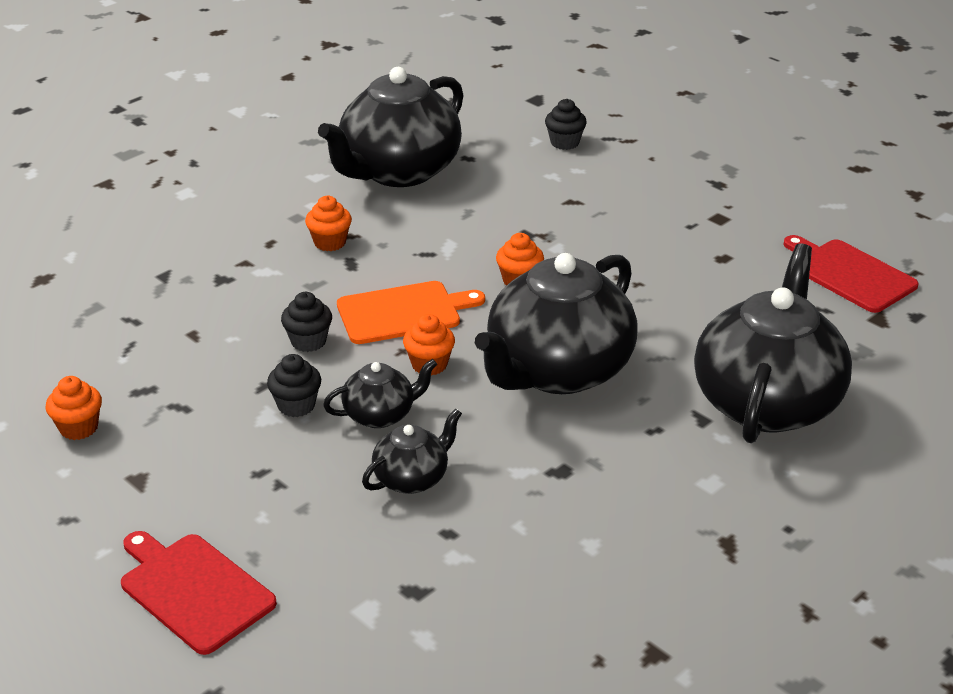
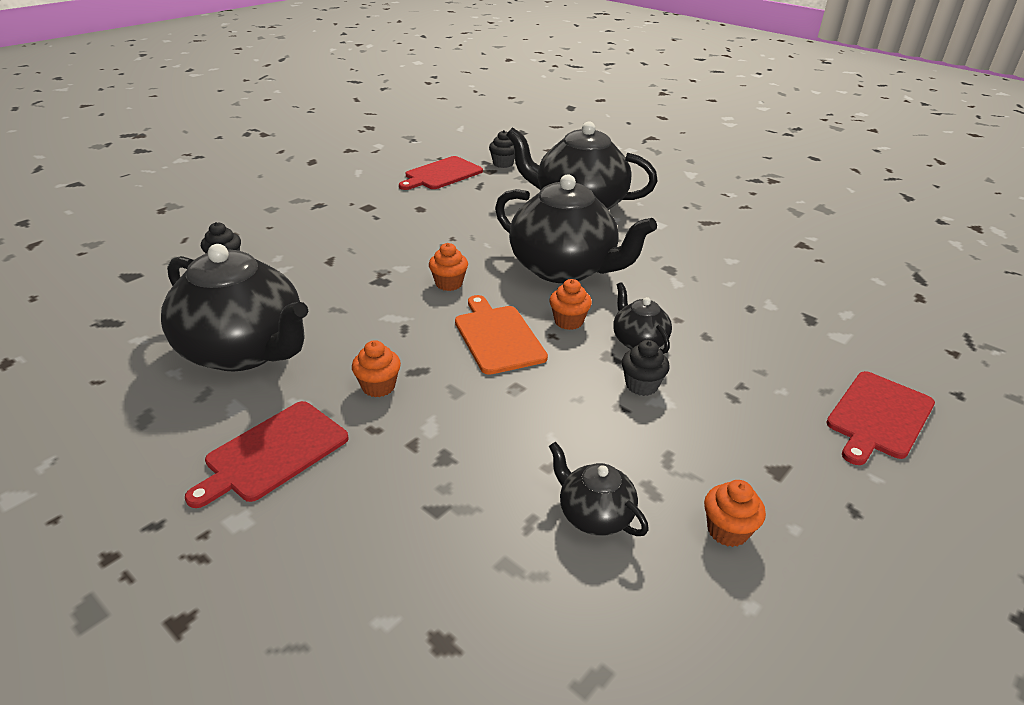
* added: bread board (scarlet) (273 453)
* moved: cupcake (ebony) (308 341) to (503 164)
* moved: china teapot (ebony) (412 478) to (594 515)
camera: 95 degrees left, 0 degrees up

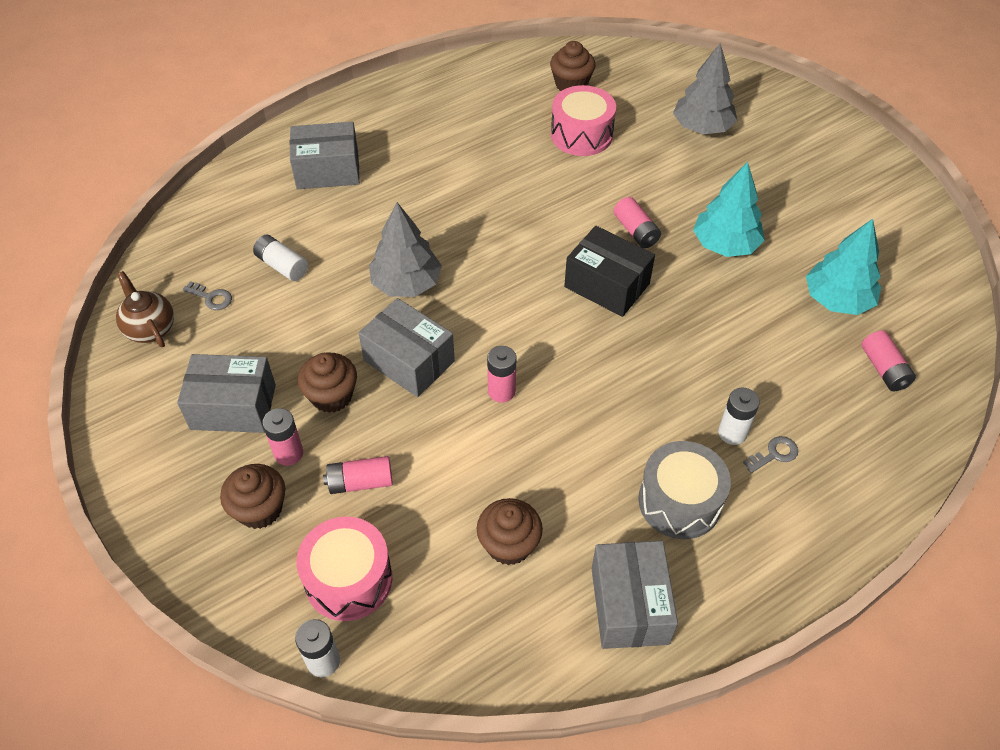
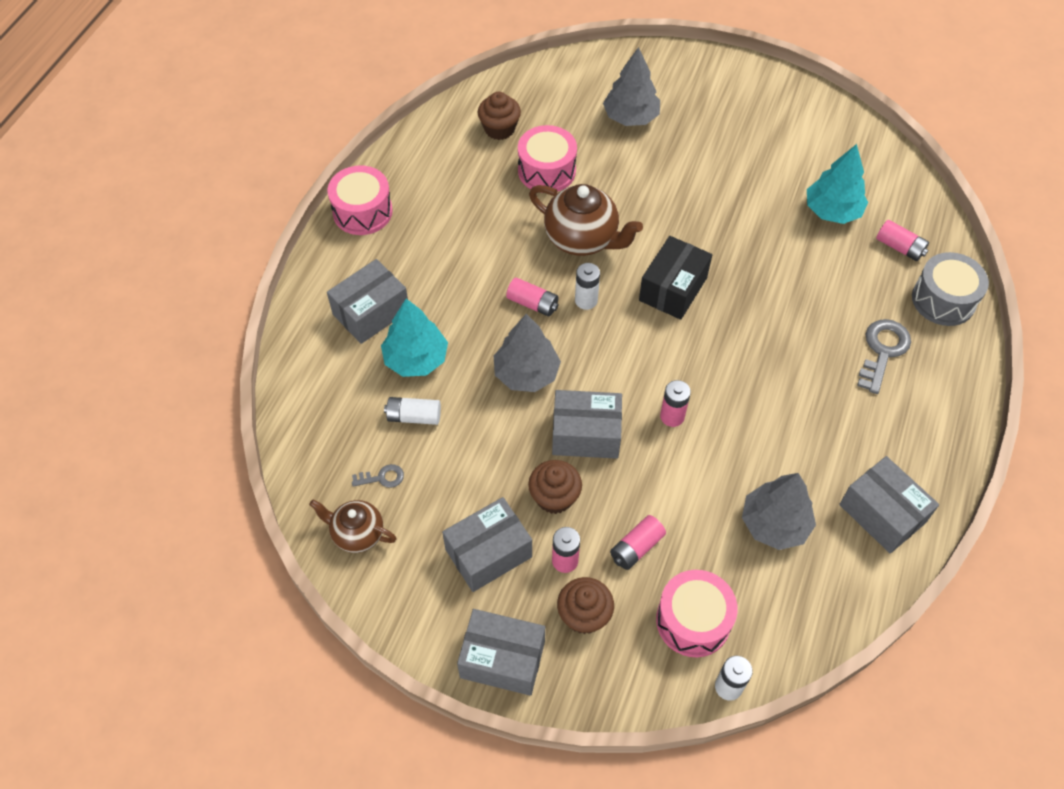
* added: toy drum (rose-pink) (362 212)
* moved: tree (aqua) (725 244) to (416 359)
* added: package (ash-grey) (502 659)
* moved: power cell (rose-pink) (636 231) to (533 303)
* added: china teapot (brown) (582 239)
* moved: power cell (white) (732 433) to (586 300)
* turned: package (ebony) (606 285) = (673 289) 60 degrees counterclockwise
* replaced: cupcake (brown) (509 544) to tree (ash-grey) (774 524)
* resized: key (ash-grey) (774 454) = (883 351) x1.87
* moved: toy drum (ash-grey) (679 501) to (943 300)
camera: 35 degrees left, 5 degrees up

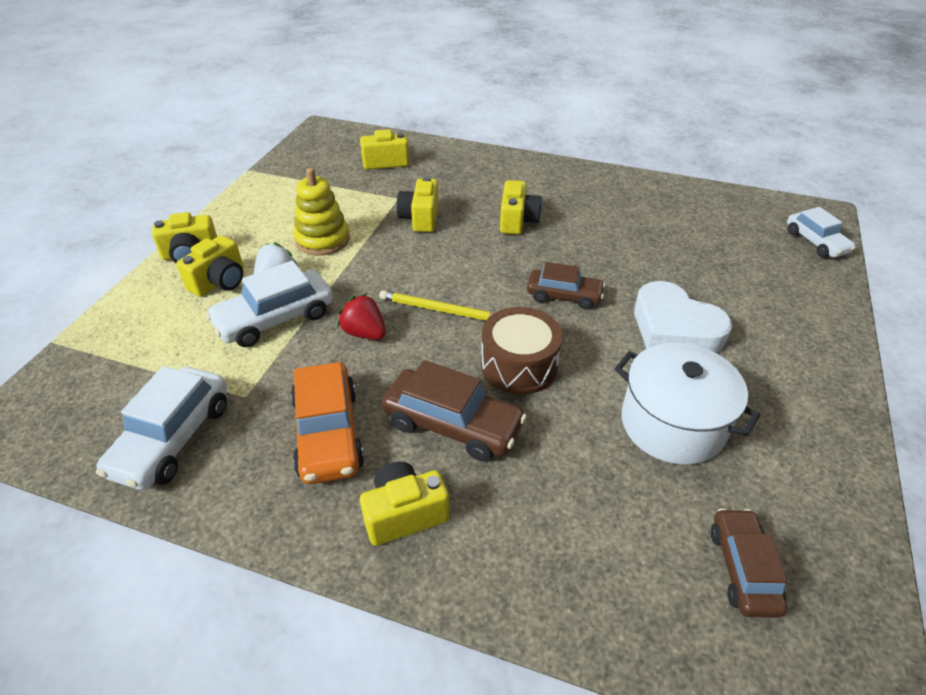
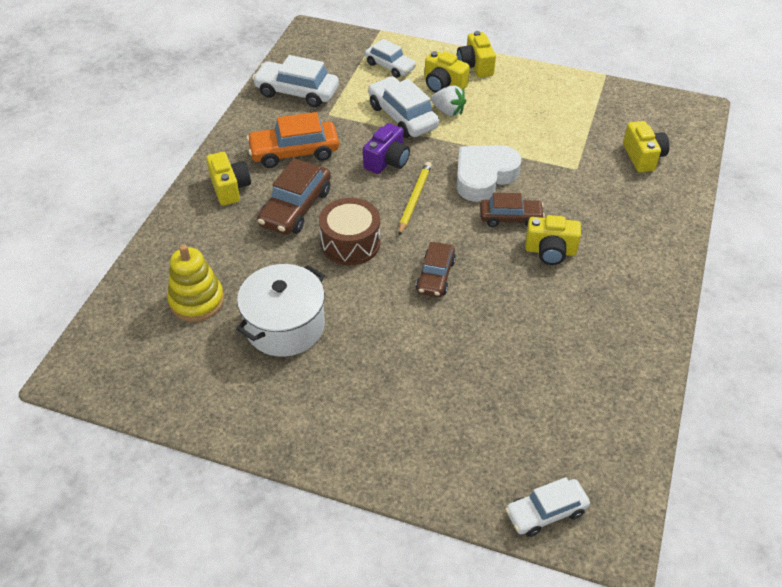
* moved: stacking toy (golden) (322 240) to (197 301)
* replaced: strawberry (scarlet) (364 333) to compact camera (violet) (387 161)
* added: toy car (white) (390 66)
* moved: love heart (white) (674 328) to (484 176)
* moved: toy car (brown) (743 569) to (510 218)
* removed: compact camera (golden) (420 218)
camera: 90 degrees right, 5 degrees up

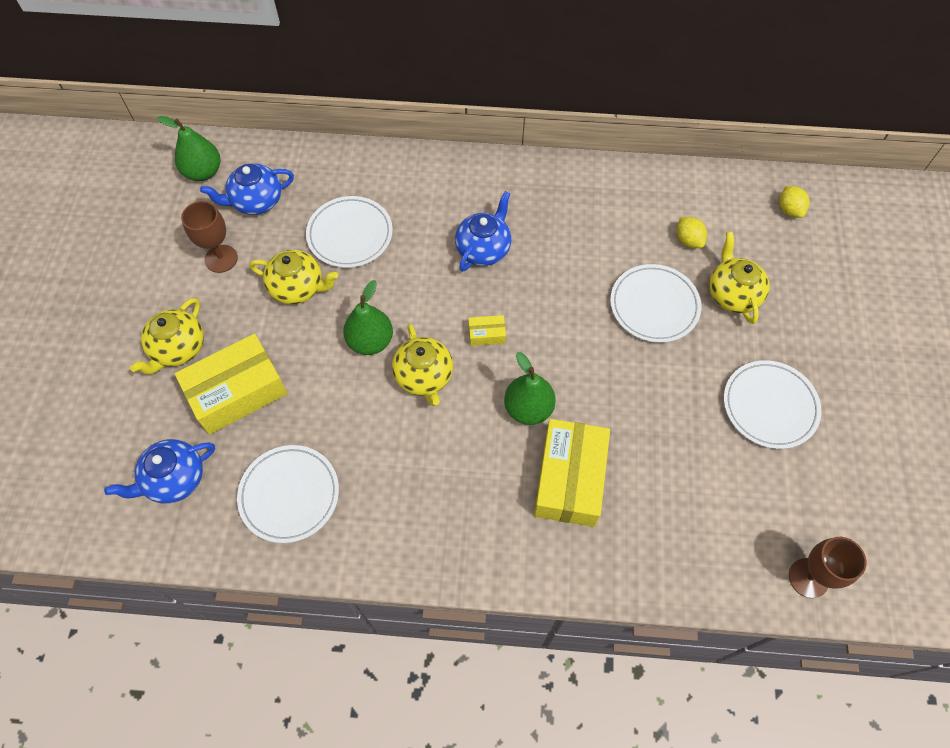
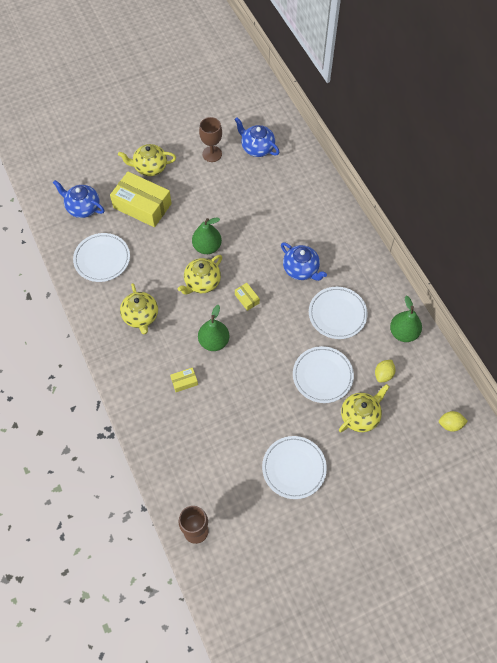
* moved: china teapot (golden) (298 288) to (141 316)
* resized: package (golden) (570 479) = (184 382) x0.43
* turned: china teapot (royal blue) (483 249) = (301 269) 45 degrees clockwise
* moved: dinner plate (white) (350 234) to (337 314)
* moved: pear (emerald) (203 172) to (403 333)
* turned: toy lemon (golden) (789 210) = (450 424) 45 degrees clockwise
camera: 60 degrees right, 0 degrees up

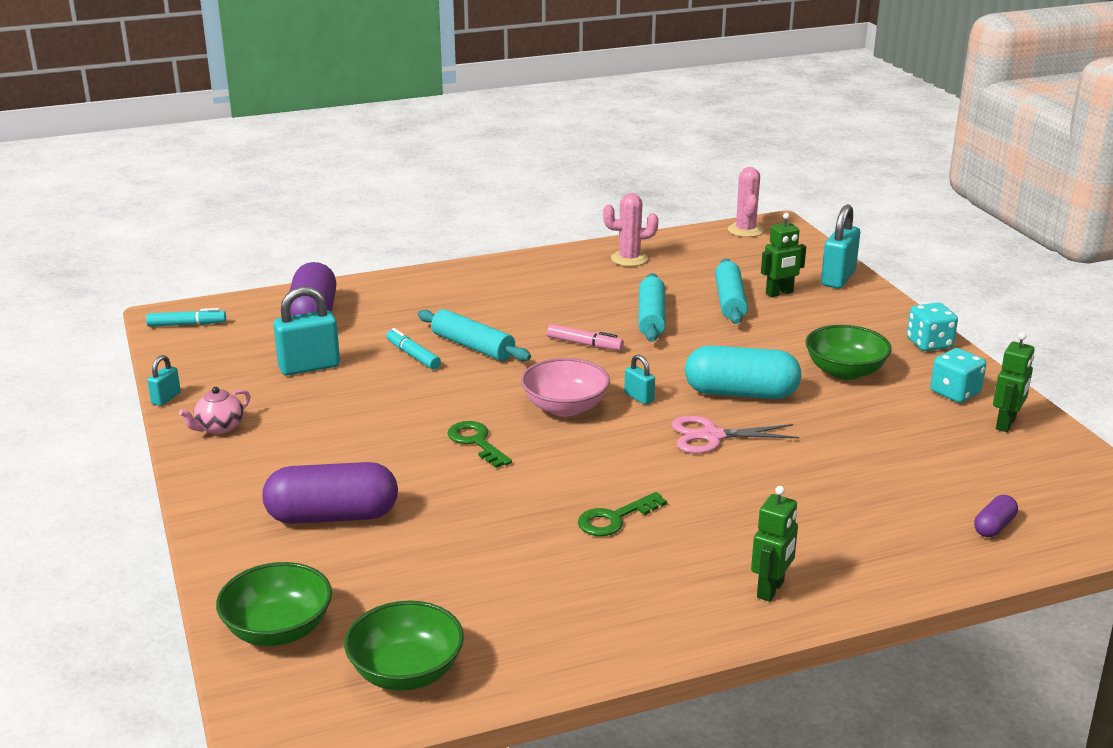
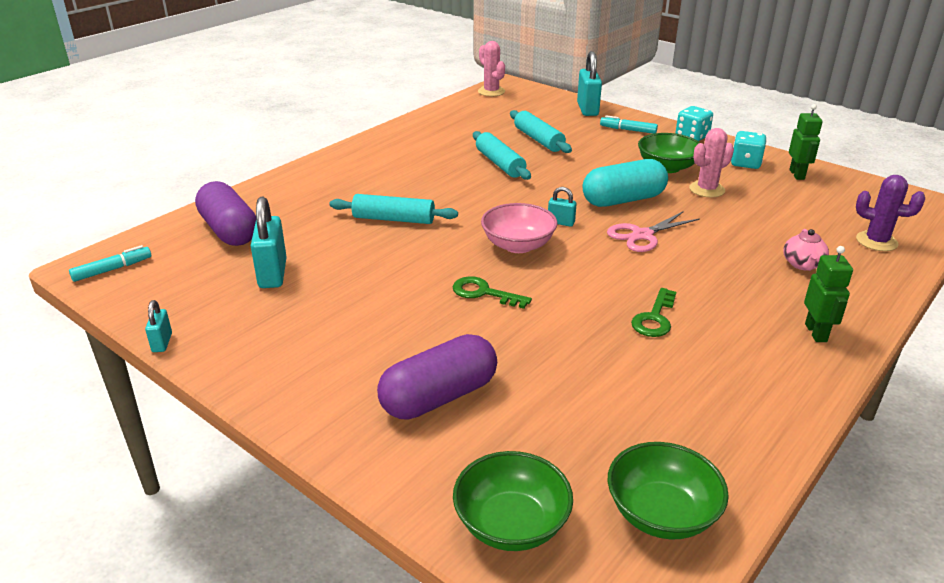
* turned: lock (aqua) (309 367) = (273 274) 45 degrees counterclockwise
* moved: felt pen (aqua) (413 355) to (628 130)
* moved: prickly plant (rose-pink) (629 259) to (707 189)
* moved: china teapot (rose-pink) (219 427) to (802 265)
* replaced: pill shape (violet) (994 526) to prickly plant (violet) (876 241)
* removed: felt pen (rose-pink) (584 344)
* removed: robot figure (emerald) (779 293)
camera: 30 degrees left, 5 degrees up

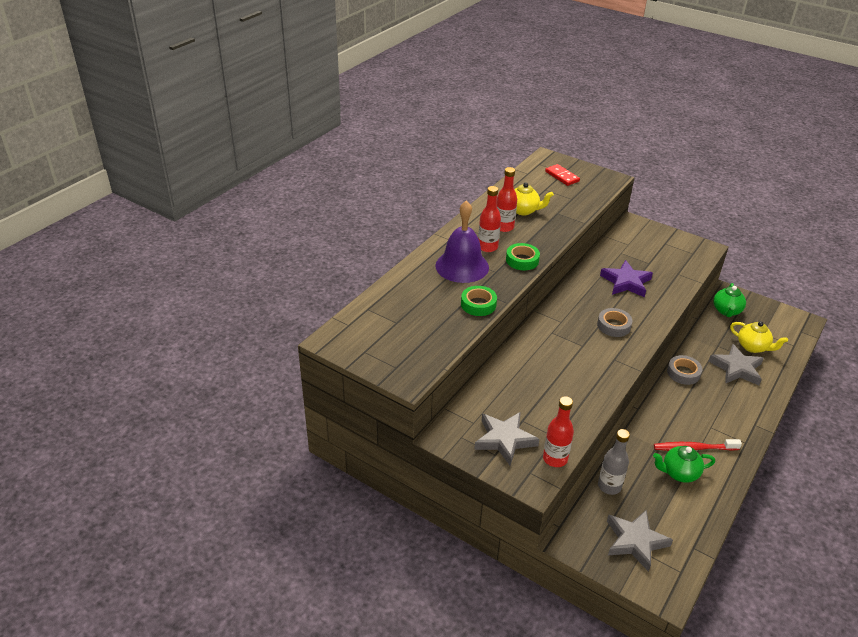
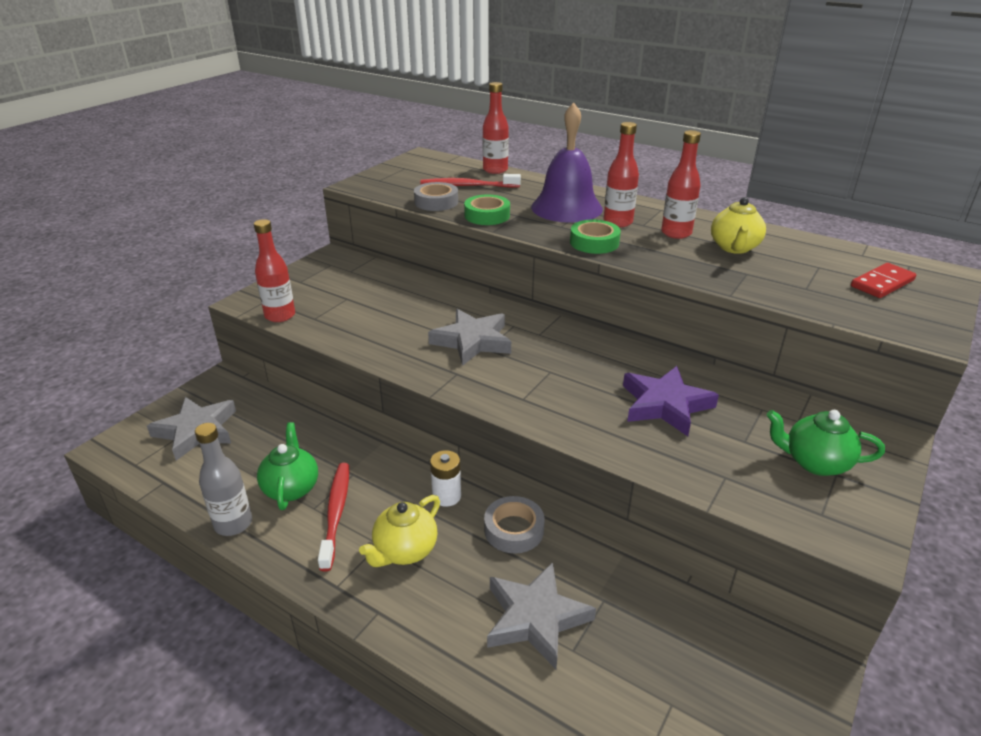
* moved: drink bottle (ash-grey) (609 486) to (233 524)
* moved: china teapot (golden) (753 347) to (405 550)
* moved: tape (ash-grey) (613 326) to (436 202)
* added: tooth brush (scarlet) (467 186)
* moved: star shape (ash-grey) (504 440) to (472 341)
* added: power cell (white) (446 496)
* added: drink bottle (scarlet) (495 170)
* moved: china teapot (emerald) (726 311) to (815 462)
camera: 90 degrees right, 5 degrees down

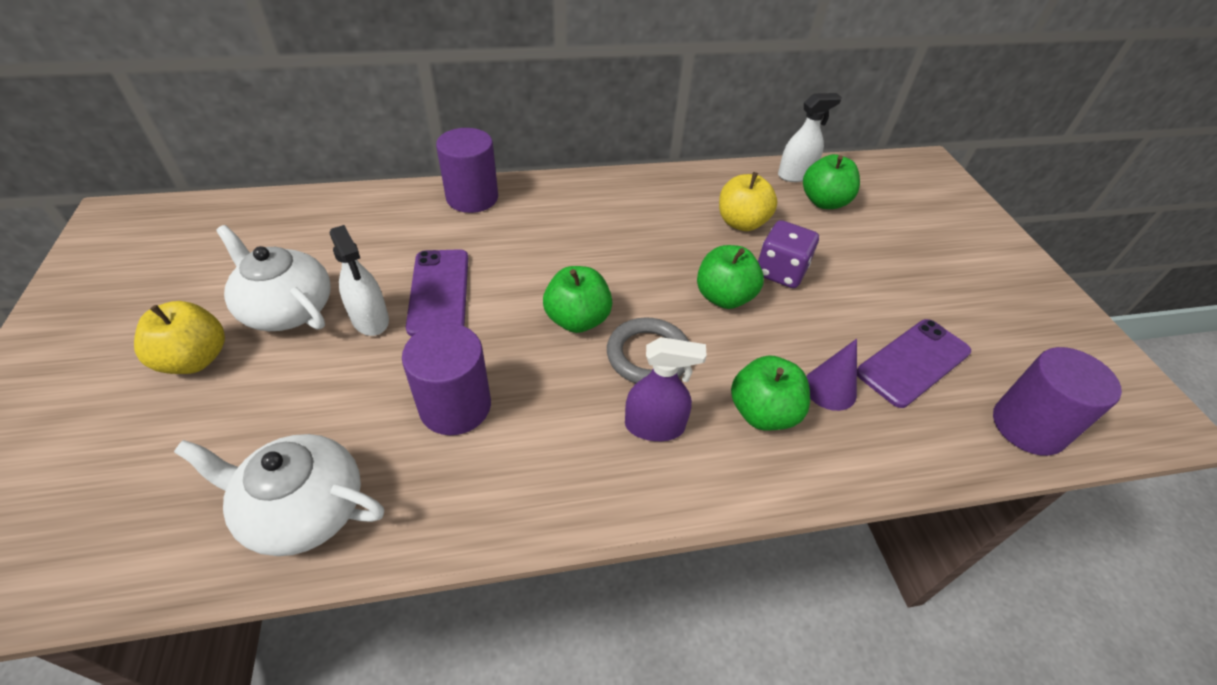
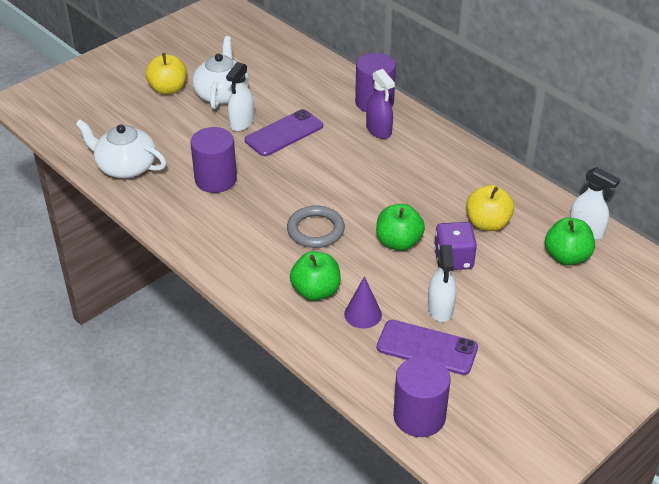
* turned: china teapot (white) (303 509) = (125 167) 45 degrees counterclockwise
* moved: spray bottle (violet) (654 426) to (379 130)
* added: spray bottle (white) (440 308)
* removed: apple (emerald) (577 320)
camera: 60 degrees right, 5 degrees down

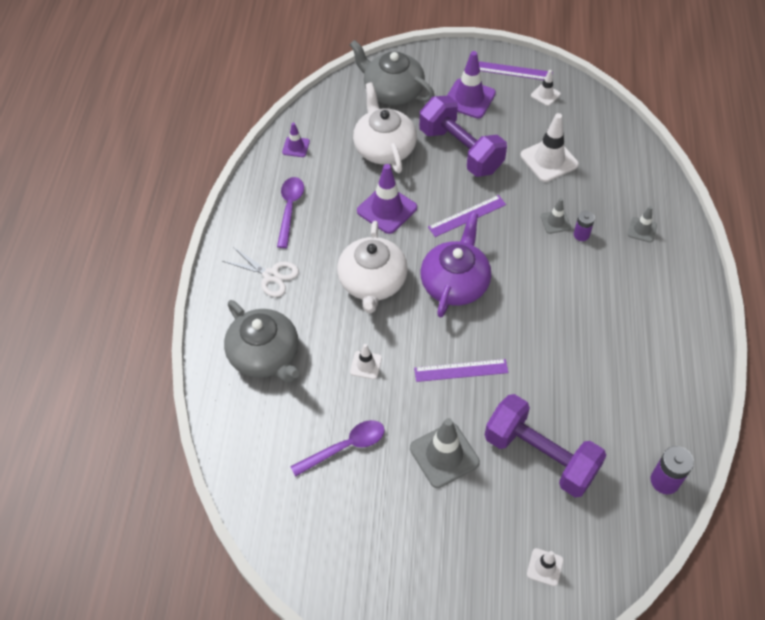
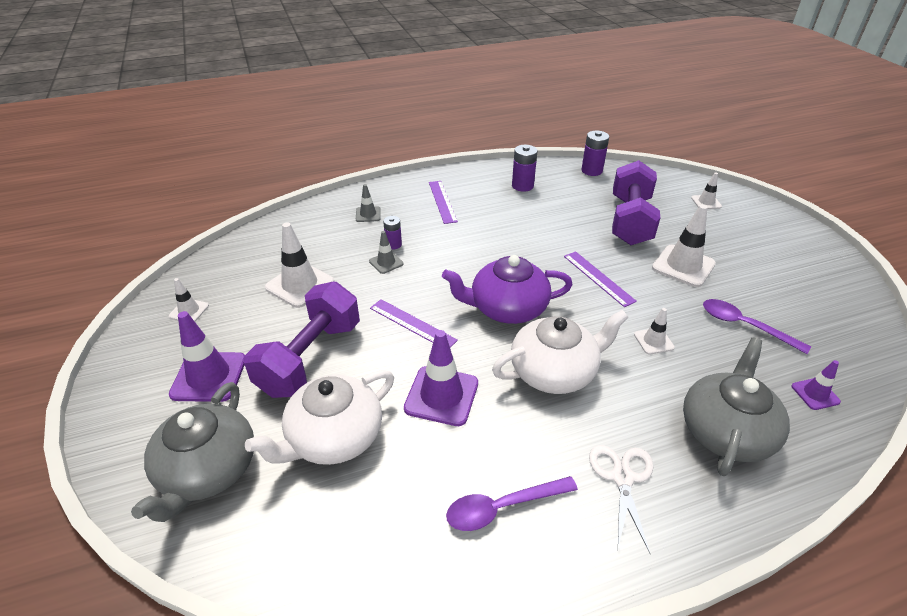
* moved: measuring stick (violet) (514 71) to (442 201)
* added: power cell (violet) (522 186)
* recoloured: safety cone (ash-grey) (444 455) to safety cone (white) (683 266)
* moved: safety cone (violet) (296 147) to (815 394)
camera: 115 degrees left, 15 degrees down

